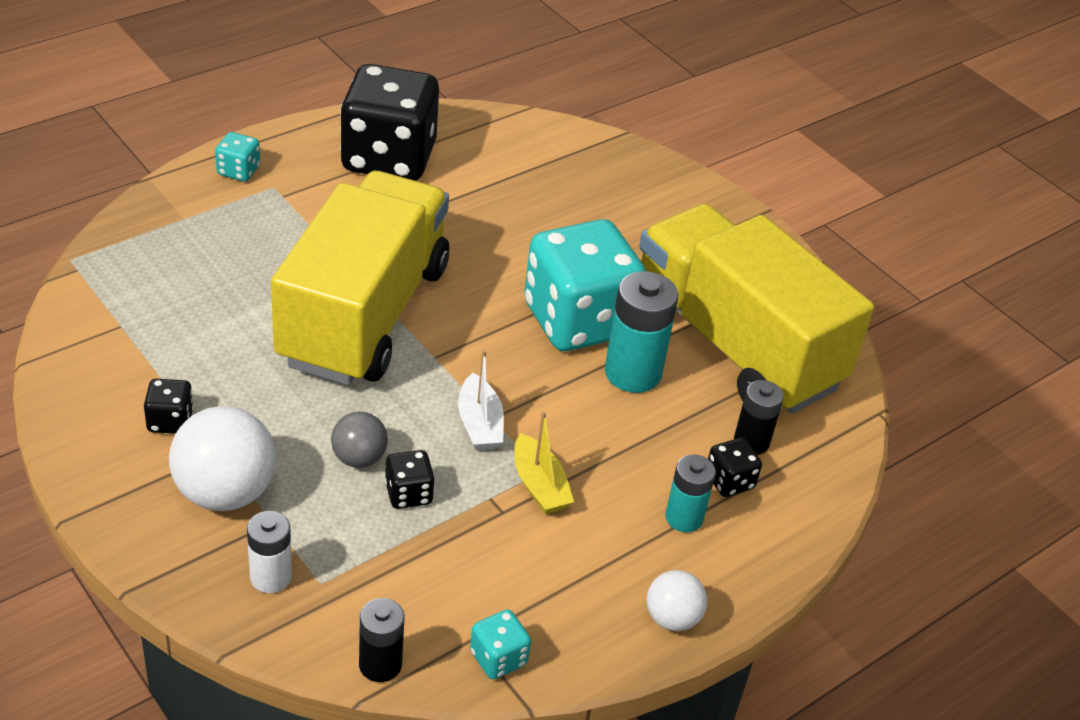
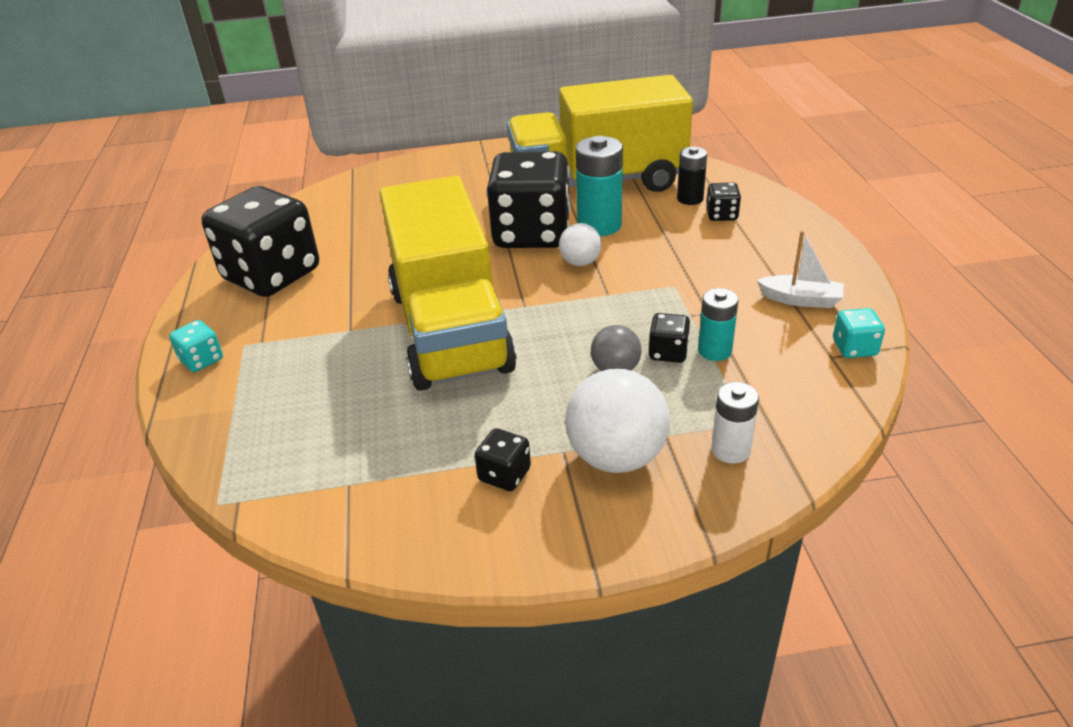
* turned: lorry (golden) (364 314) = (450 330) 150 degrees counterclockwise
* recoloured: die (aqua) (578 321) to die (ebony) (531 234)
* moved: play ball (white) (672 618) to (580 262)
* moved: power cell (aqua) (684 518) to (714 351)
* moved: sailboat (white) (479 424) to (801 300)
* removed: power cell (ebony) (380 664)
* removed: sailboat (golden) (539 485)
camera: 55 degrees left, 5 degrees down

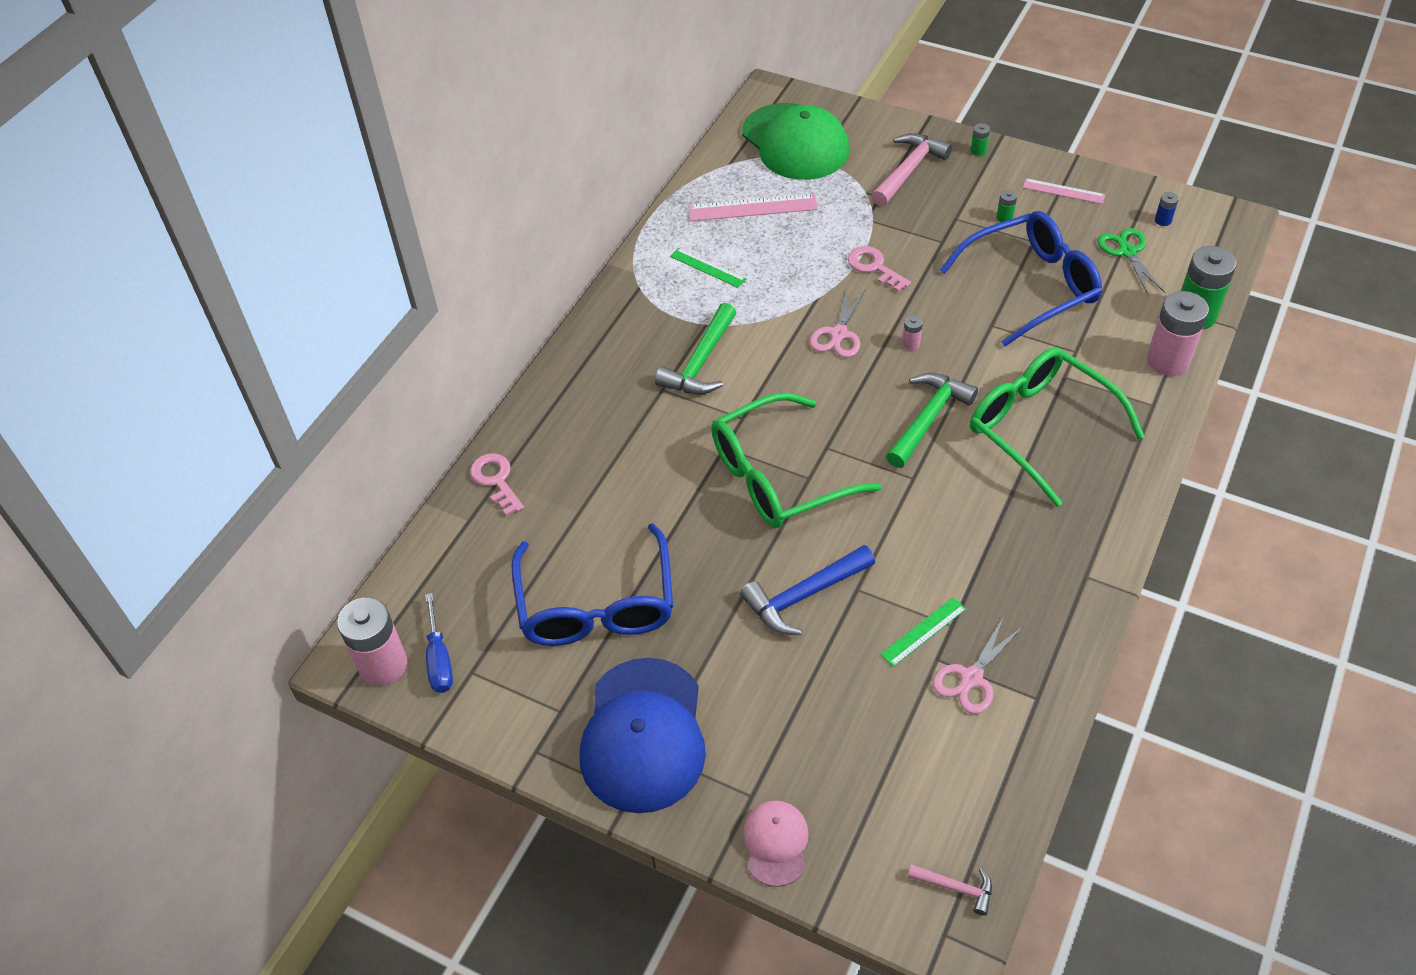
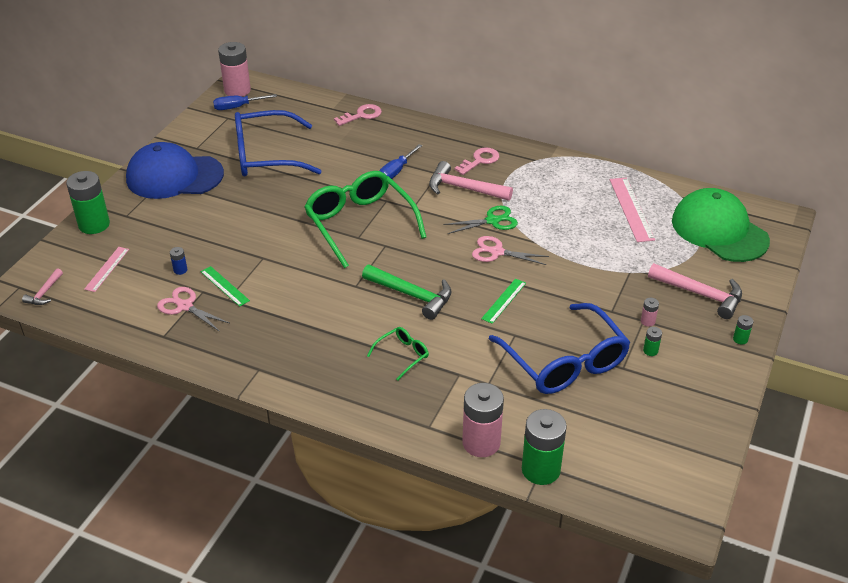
* replaced: peaked cap (rose-pink) (776 843) to power cell (emerald) (94 224)
* moved: measuring stick (rose-pink) (1063 191) to (107 269)
* moved: power cell (royal blue) (1163 220) to (180 270)
* resized: eyeglasses (emerald) (1040 428) = (402 355) x0.44
* added: hand screwdriver (royal blue) (396 171)
* recoloured: hammer (emerald) (700 362) to hammer (rose-pink) (463 188)
* moved: scissors (emerald) (1127 252) to (492 221)
* moved: key (rose-pink) (874 267) to (480 160)
* moved: measuring stick (emerald) (707 268) to (504 301)
* moved: power cell (rose-pink) (911 344) to (647 321)
* turned: peaked cap (emerald) (795 142) = (719 230) 90 degrees clockwise
* removed: hammer (royal blue) (803 596)
camera: 85 degrees right, 10 degrees down

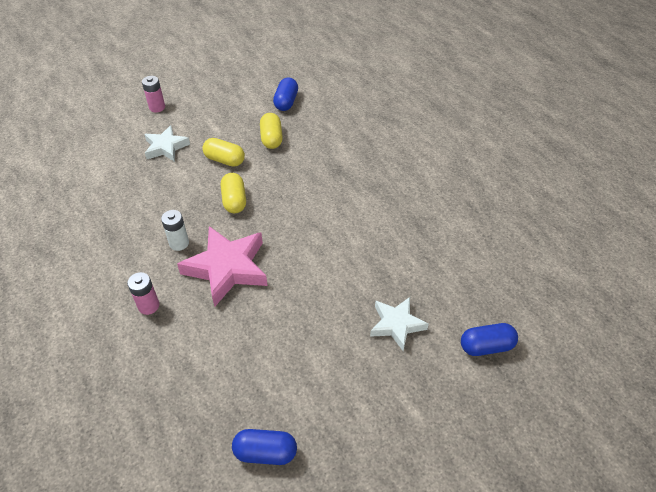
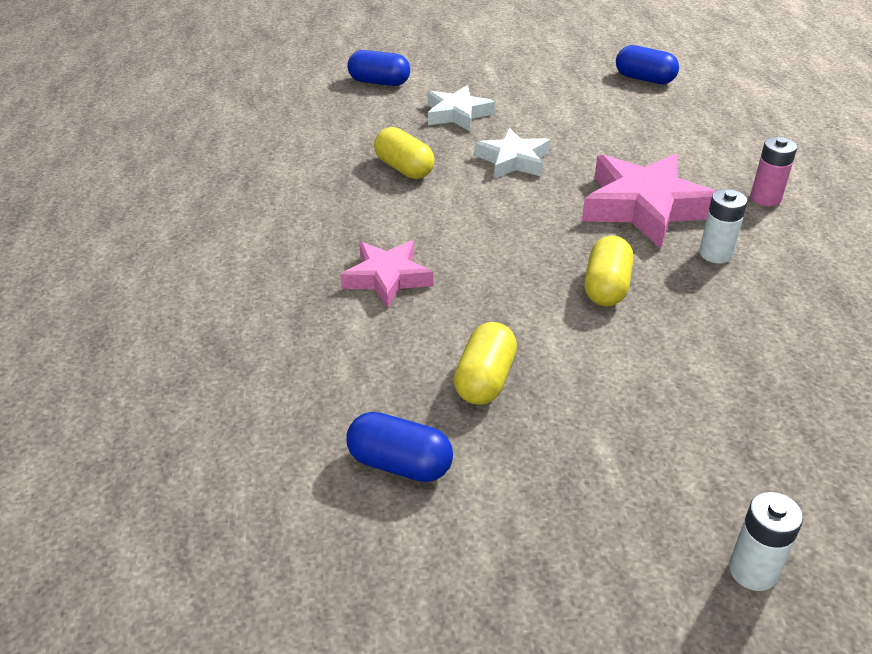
* added: star shape (rose-pink) (387 278)
* turned: pill shape (royal blue) (286 102) = (400 464) 75 degrees clockwise
* moved: pill shape (golden) (225 160) to (404 168)
* moved: star shape (white) (166 147) to (513 160)
* recoloured: power cell (rose-pink) (157 107) to power cell (white) (752 571)
camera: 155 degrees left, 10 degrees down

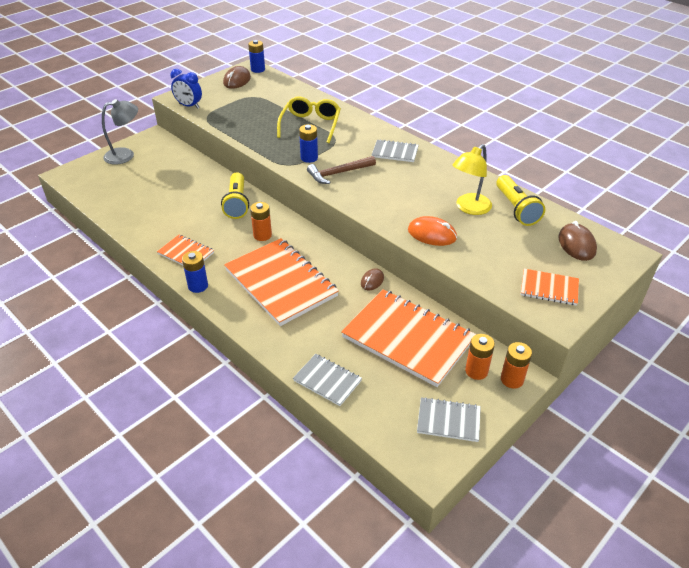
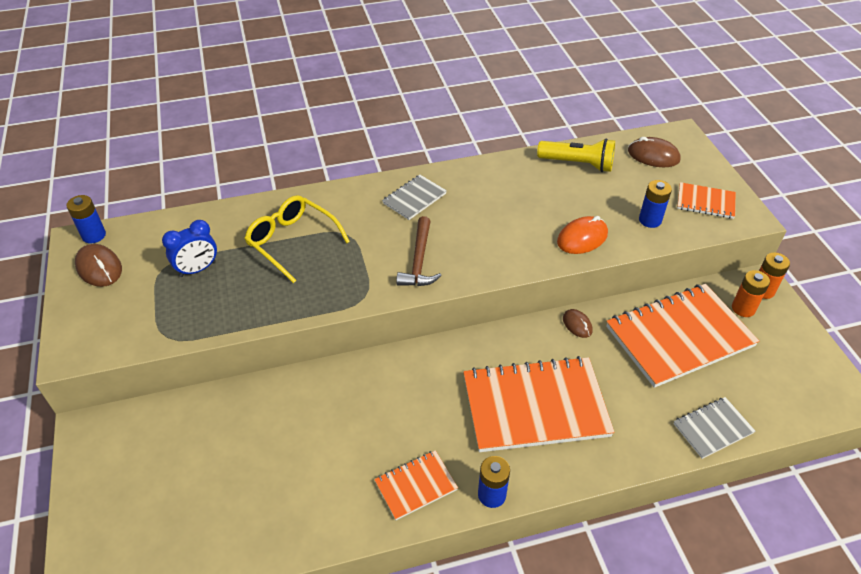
* moved: bedside clock (royal blue) (189 106) to (198 269)
* moved: power cell (royal blue) (309 158) to (650 220)
* turned: notepad (orange) (549 288) = (705 202) 60 degrees clockwise
* removed: desk lamp (ash-grey) (125 155)
* removed: flashlight (golden) (237 203)
* removed: power cell (orange) (262 235)
* removed: notepad (ash-grey) (448 420)
* removed: desk lamp (golden) (469 208)
camera: 60 degrees left, 5 degrees up

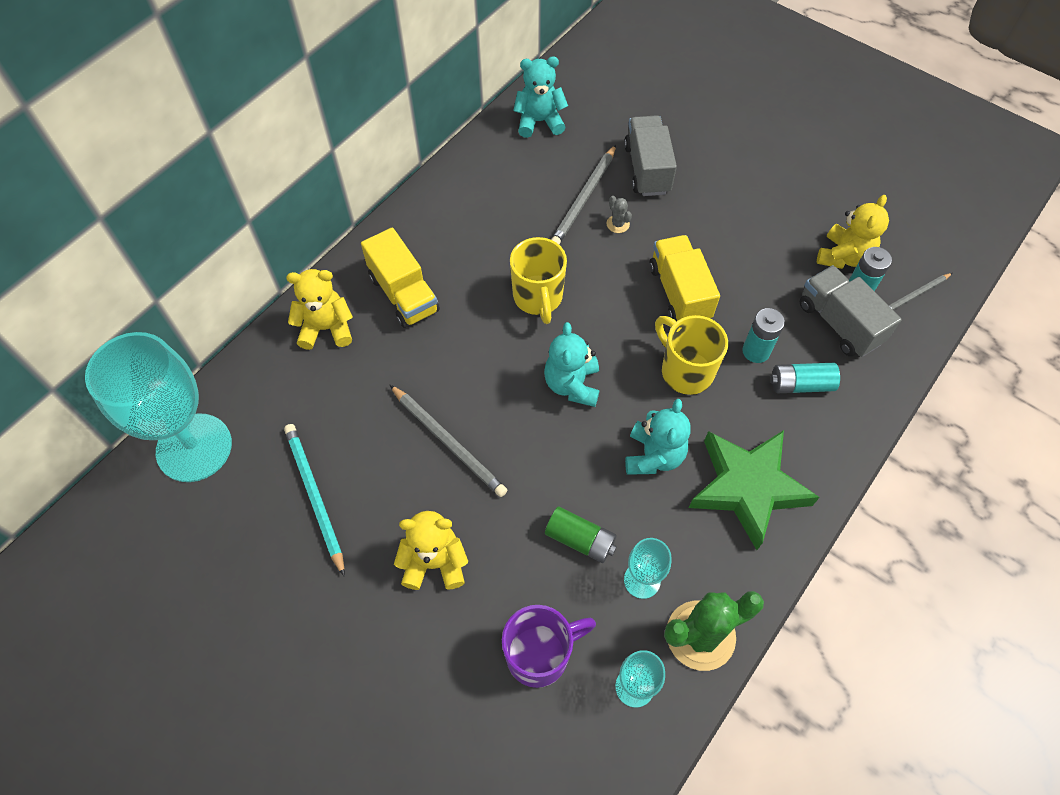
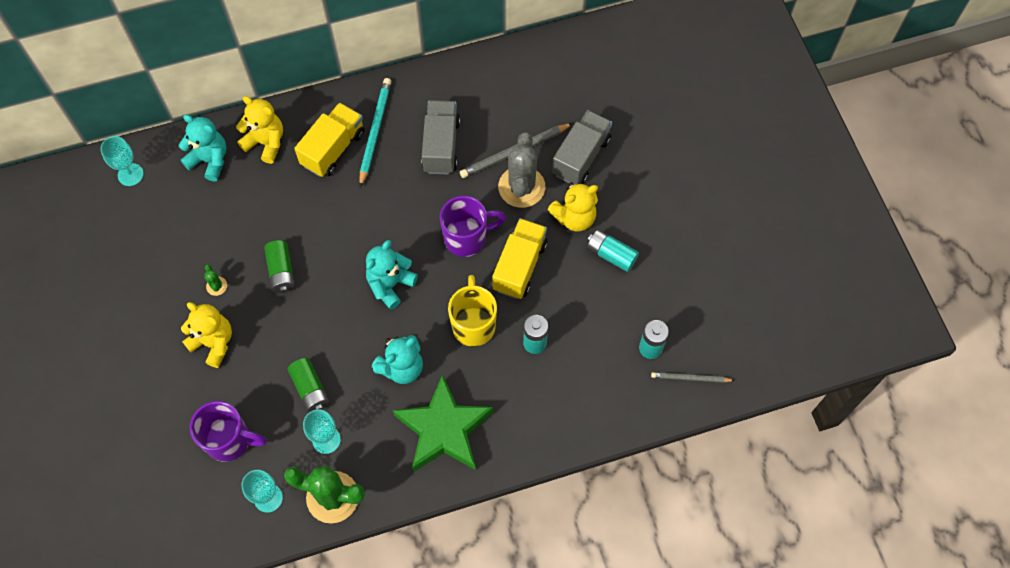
* resized: chalice (aqua) (194 447) = (130 174) x0.46
* moved: teddy (aqua) (539 121) to (210 160)
* added: prickly plant (emerald) (216 286)
* replaced: wooden pencil (ash-grey) (448 442) to power cell (emerald) (281 271)
* turned: lorry (golden) (403 294) = (333 149) 150 degrees counterclockwise
* moved: wooden pencil (aqua) (315 496) to (375 132)
* moved: lorry (ash-grey) (839 323) to (441 146)
* added: tea mug (violet) (467 238)
* resized: prickly plant (ash-grey) (618 224) = (521 187) x2.33
* moved: teddy (golden) (843 256) to (574 217)
* moved: power cell (aqua) (800 384) to (611 254)
* removed: tea mug (golden) (538 298)
camera: 35 degrees right, 5 degrees up

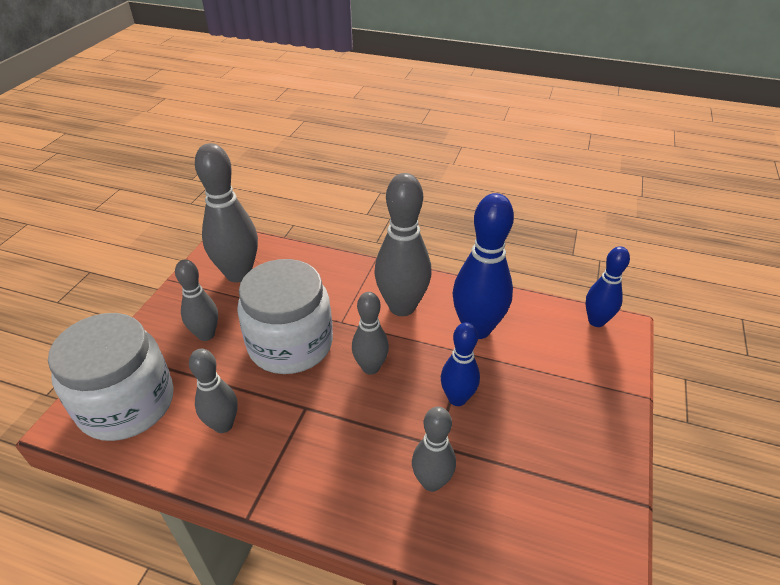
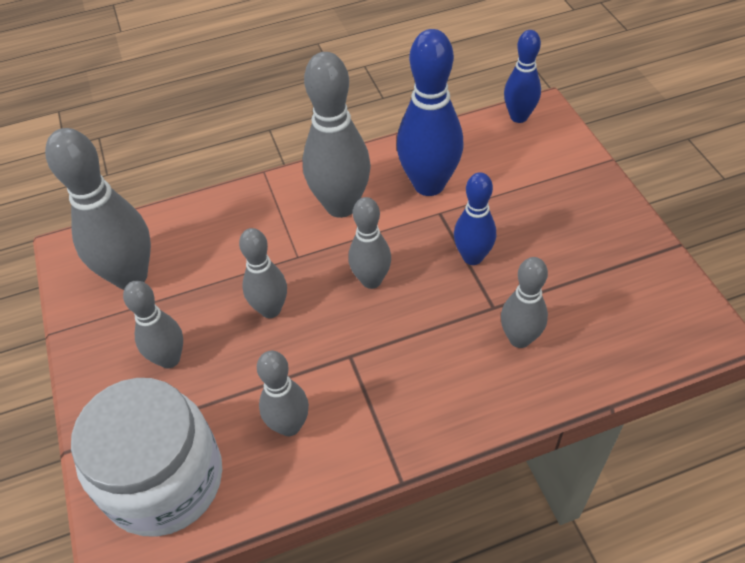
* replaced: jam jar (white) (290 344) to skittle (ash-grey) (270 309)
camera: 35 degrees left, 10 degrees up

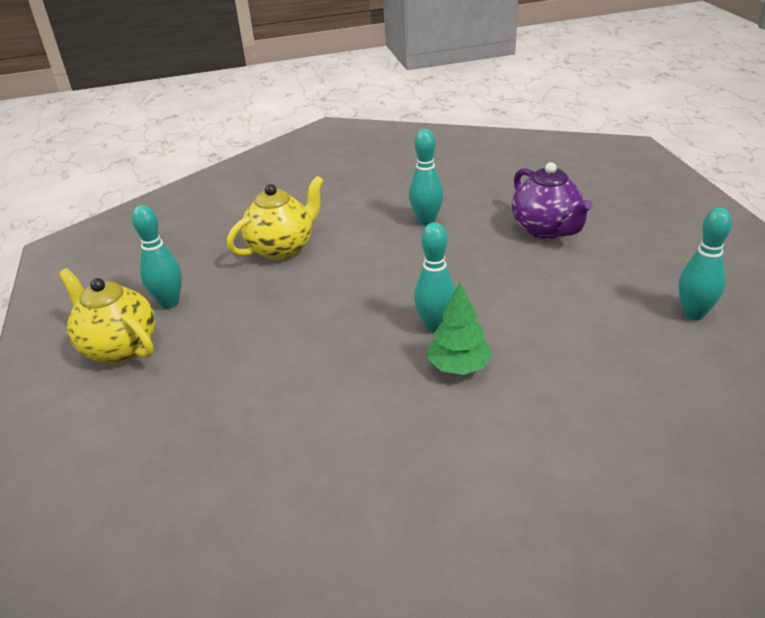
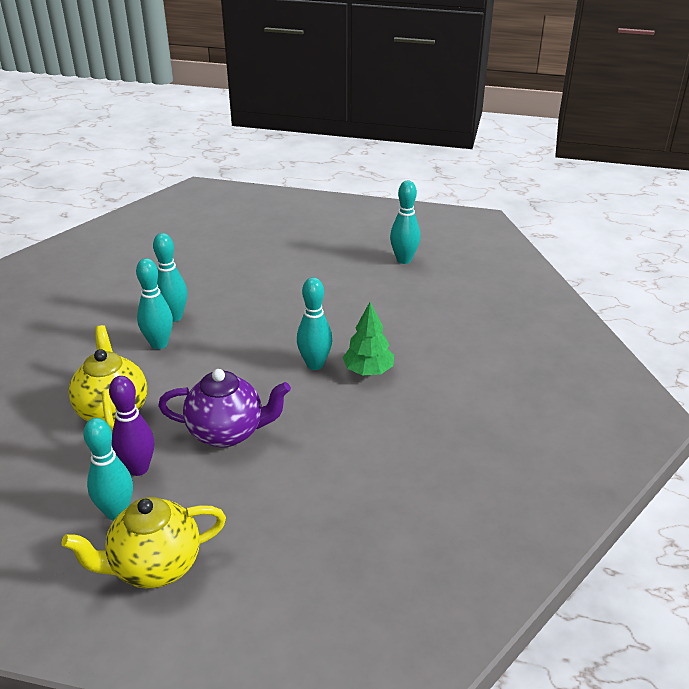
* added: skittle (violet) (138 468)
* added: skittle (aqua) (159 344)
* moved: china teapot (violet) (546 229) to (227 432)
camera: 65 degrees left, 0 degrees up

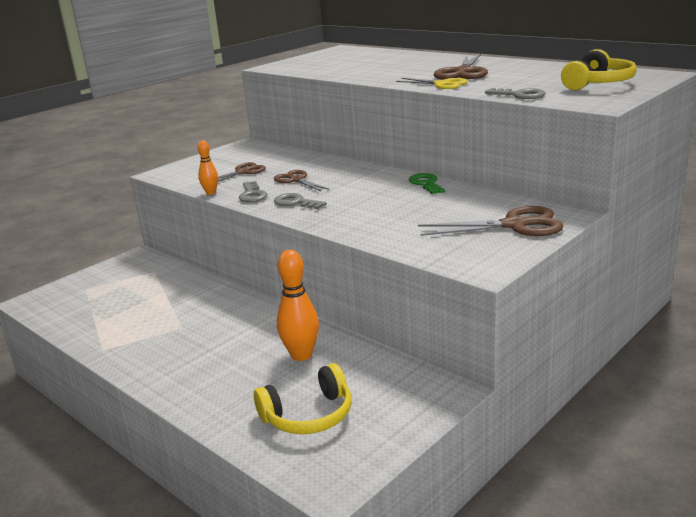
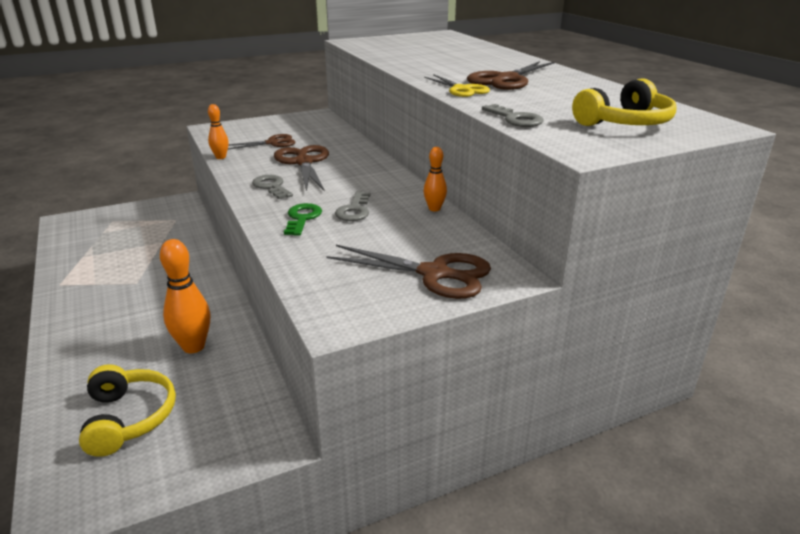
* turned: over-ear headphones (golden) (309 415) = (129 418) 105 degrees counterclockwise
* resized: scissors (brown) (296 180) = (304 162) x1.56
* moved: key (emerald) (426 183) to (302 218)
* moved: key (ash-grey) (252 195) to (354 210)
* added: skittle (orange) (434 209)
camera: 20 degrees right, 5 degrees up

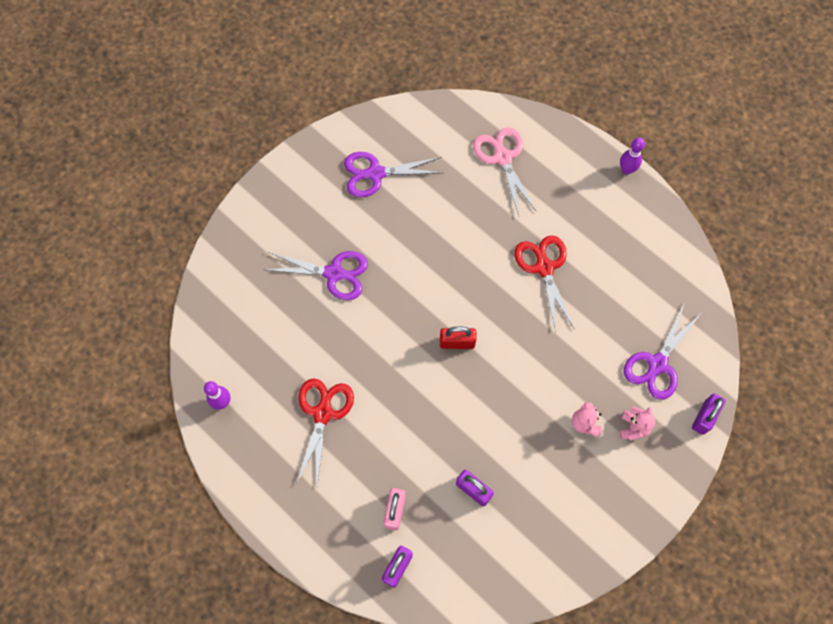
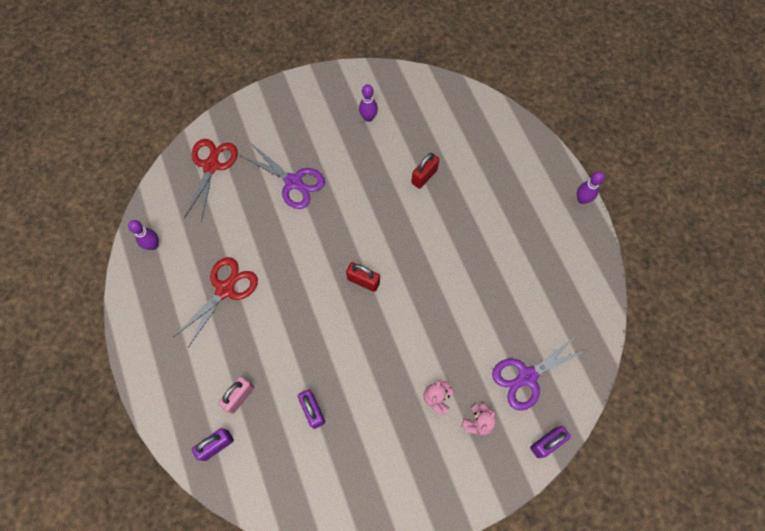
* moved: scissors (scarlet) (544 268) to (211 166)
* replaced: scissors (violet) (376 174) to skittle (violet) (368 118)
* added: lock (scarlet) (424 176)
* removed: scissors (rose-pink) (503 158)
camera: 25 degrees right, 0 degrees up

